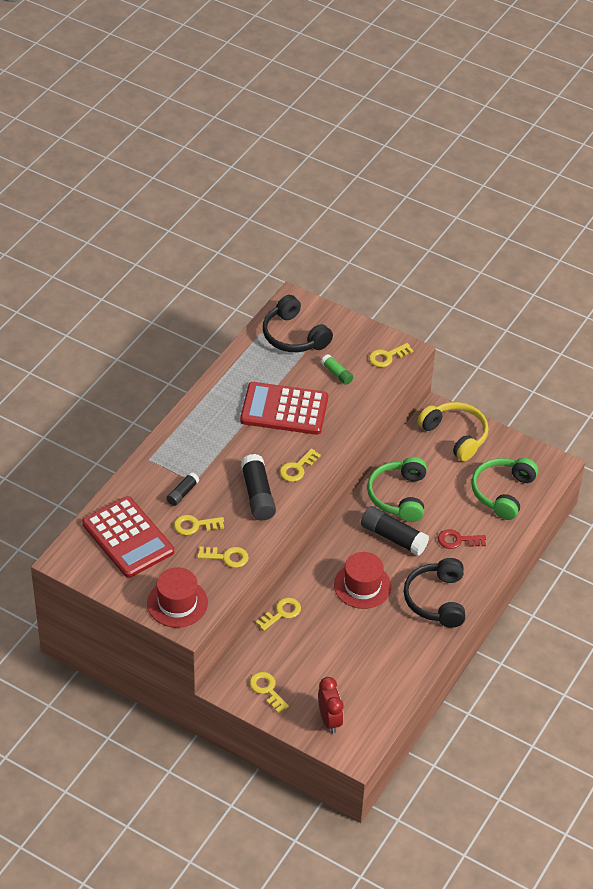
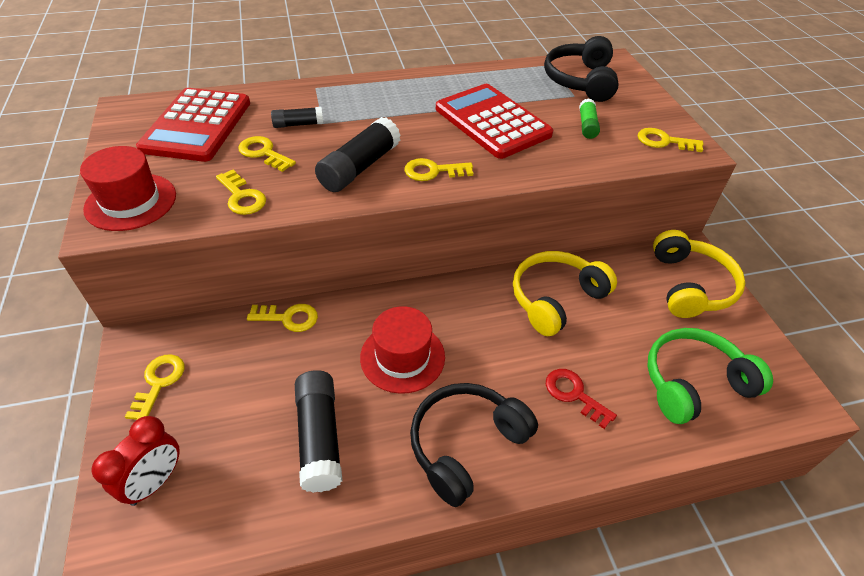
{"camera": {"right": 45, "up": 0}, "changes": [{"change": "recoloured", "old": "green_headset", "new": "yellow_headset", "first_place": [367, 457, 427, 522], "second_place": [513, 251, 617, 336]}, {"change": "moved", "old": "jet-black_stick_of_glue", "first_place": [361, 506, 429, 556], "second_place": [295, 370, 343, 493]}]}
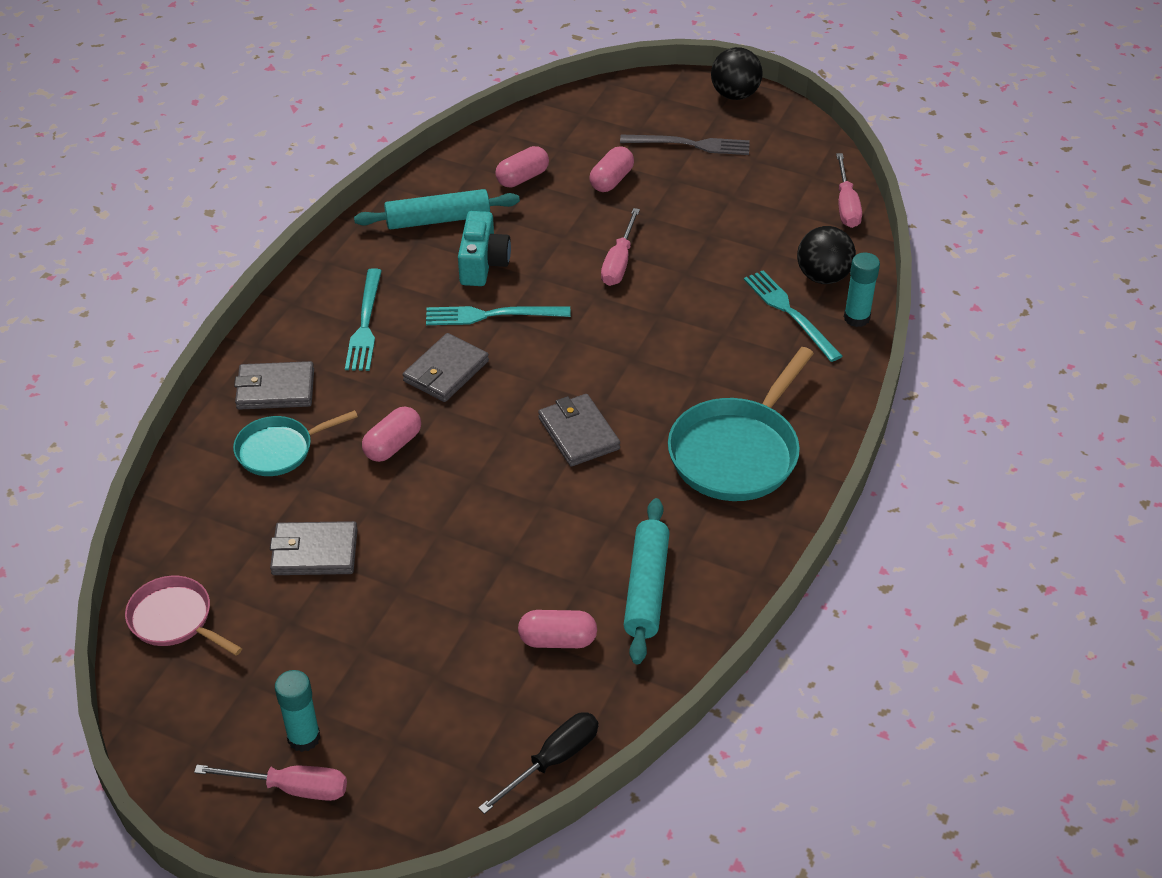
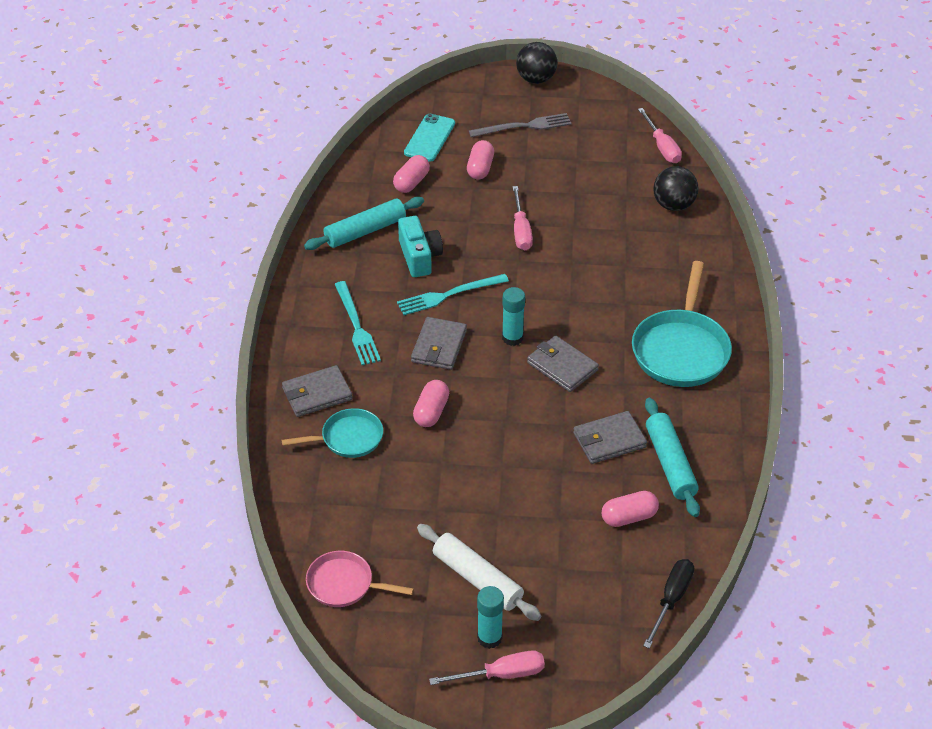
{"camera": {"right": -20, "up": 0}, "changes": [{"change": "moved", "old": "aqua_stick_of_glue", "first_place": [844, 253, 880, 327], "second_place": [502, 287, 525, 346]}, {"change": "removed", "old": "aqua_table_fork", "first_place": [744, 271, 842, 362]}, {"change": "turned", "old": "aqua_pan", "first_place": [233, 410, 358, 476], "second_place": [281, 408, 383, 458], "degrees": -150}, {"change": "moved", "old": "grey_wallet", "first_place": [270, 521, 358, 575], "second_place": [573, 411, 647, 464]}, {"change": "added", "new": "aqua_phone", "second_place": [404, 114, 455, 162]}, {"change": "added", "new": "white_dough_roller", "second_place": [417, 524, 541, 621]}]}
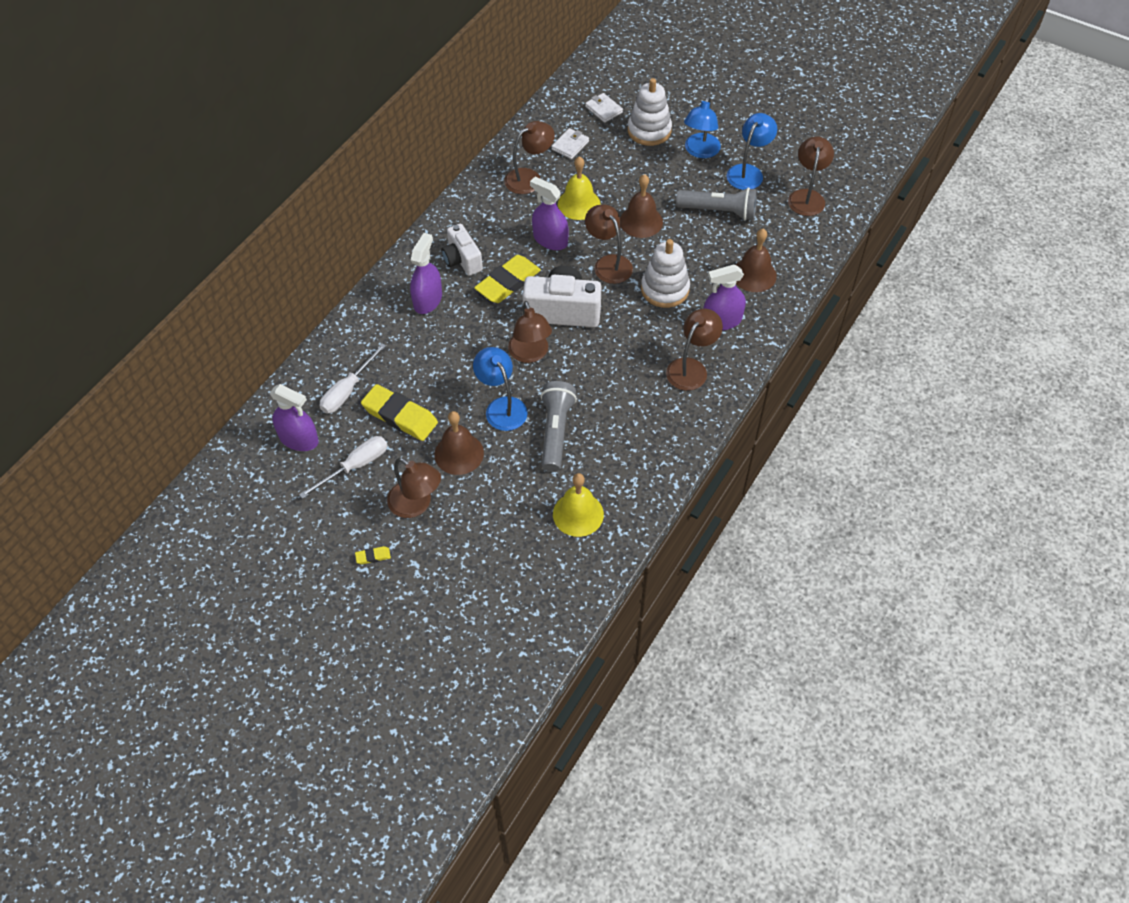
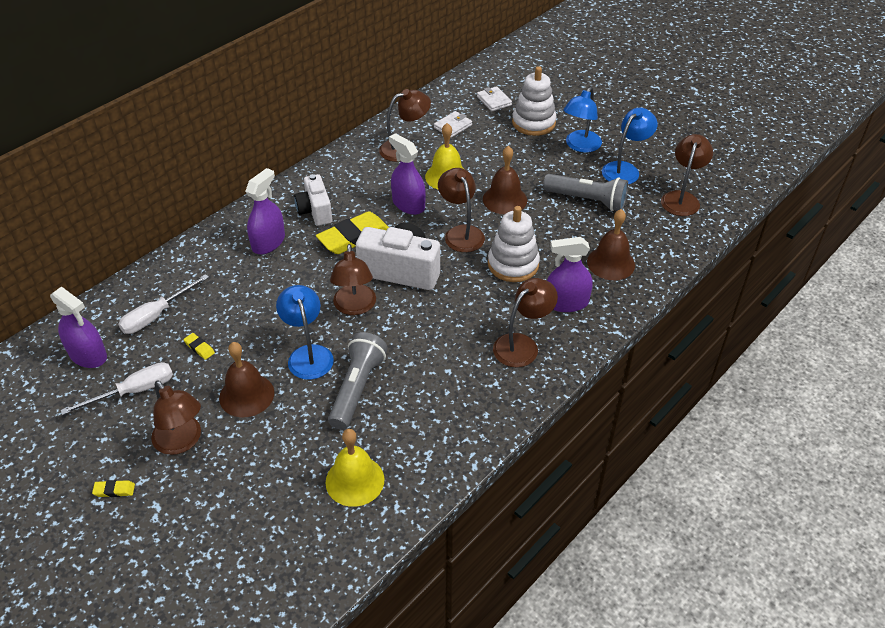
{"camera": {"right": 10, "up": -10}, "changes": [{"change": "resized", "old": "yellow_gum_eraser", "first_place": [361, 384, 438, 441], "second_place": [183, 333, 215, 360], "factor": 0.42}]}
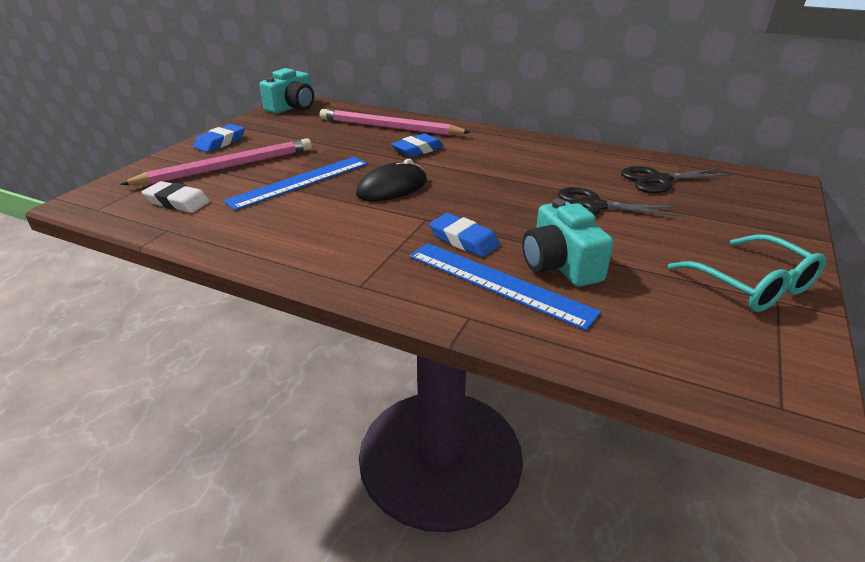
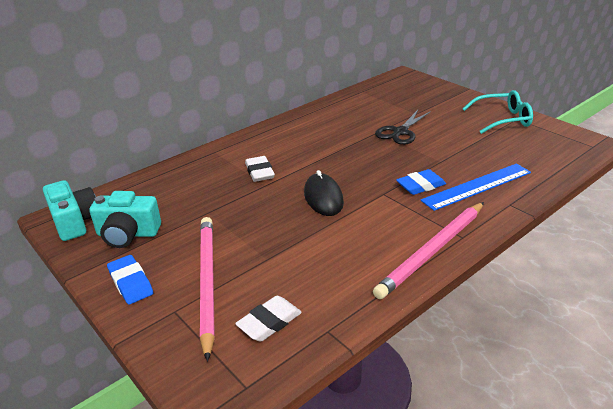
{"camera": {"right": -65, "up": 0}, "changes": [{"change": "moved", "old": "rosy_lead_pencil", "first_place": [320, 109, 471, 135], "second_place": [373, 202, 484, 299]}, {"change": "recoloured", "old": "cobalt_gum_eraser", "new": "white_gum_eraser", "first_place": [391, 133, 444, 157], "second_place": [245, 156, 275, 182]}, {"change": "removed", "old": "cobalt_ruler", "first_place": [223, 157, 368, 210]}, {"change": "removed", "old": "jet-black_scissors", "first_place": [621, 166, 733, 193]}, {"change": "moved", "old": "aqua_photo_camera", "first_place": [522, 199, 614, 287], "second_place": [89, 191, 161, 248]}]}
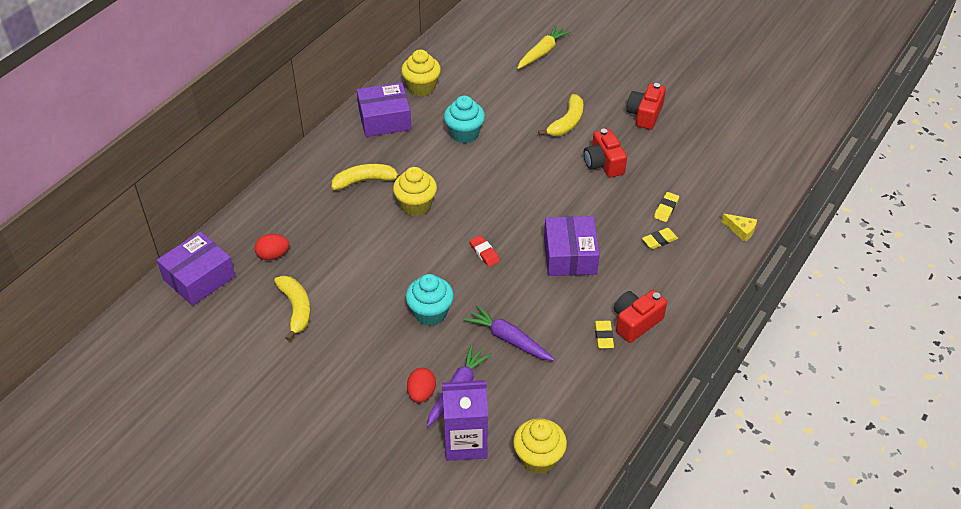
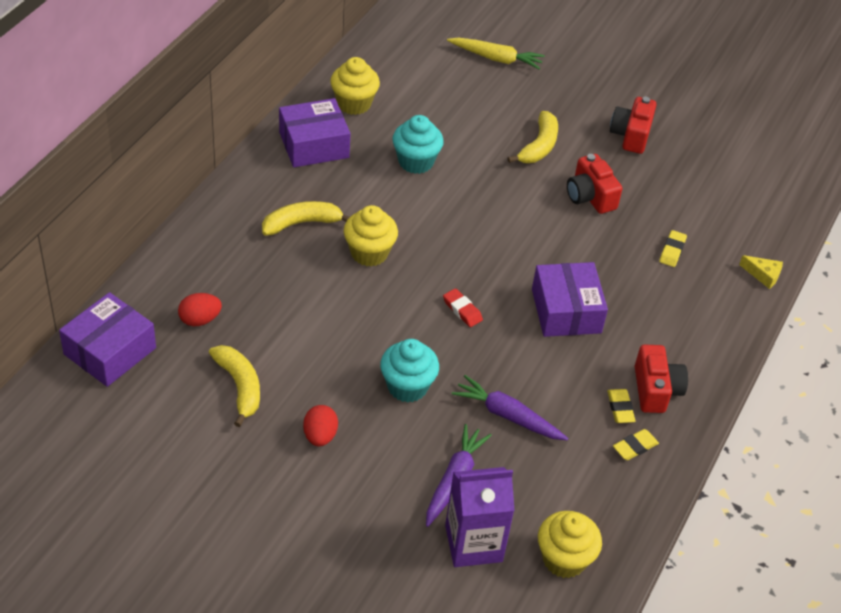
{"camera": {"right": -10, "up": 0}, "changes": [{"change": "turned", "old": "yellow_toy_carrot", "first_place": [517, 25, 571, 69], "second_place": [447, 38, 545, 70], "degrees": 75}, {"change": "moved", "old": "yellow_gum_eraser", "first_place": [642, 228, 678, 249], "second_place": [613, 429, 659, 460]}, {"change": "turned", "old": "red_photo_camera", "first_place": [614, 290, 667, 343], "second_place": [635, 345, 688, 413], "degrees": 135}, {"change": "moved", "old": "red_egg_shape", "first_place": [407, 368, 436, 403], "second_place": [303, 405, 338, 446]}]}
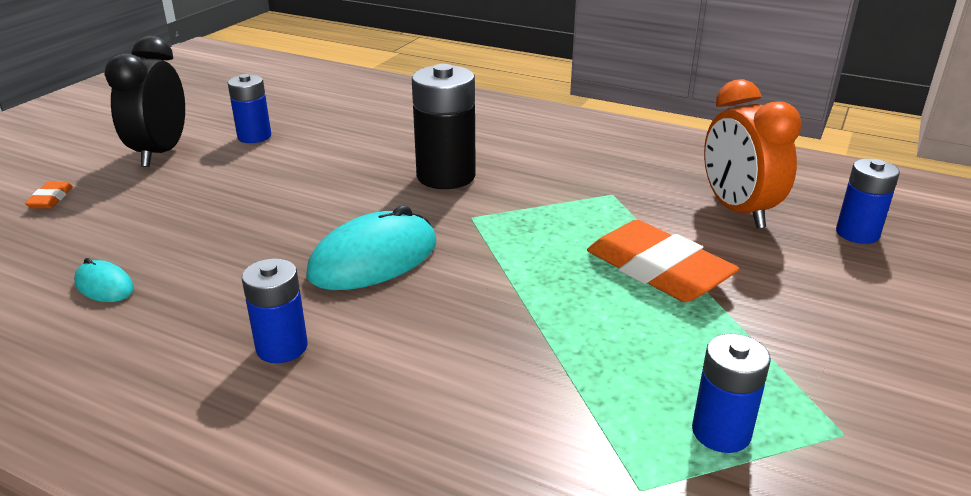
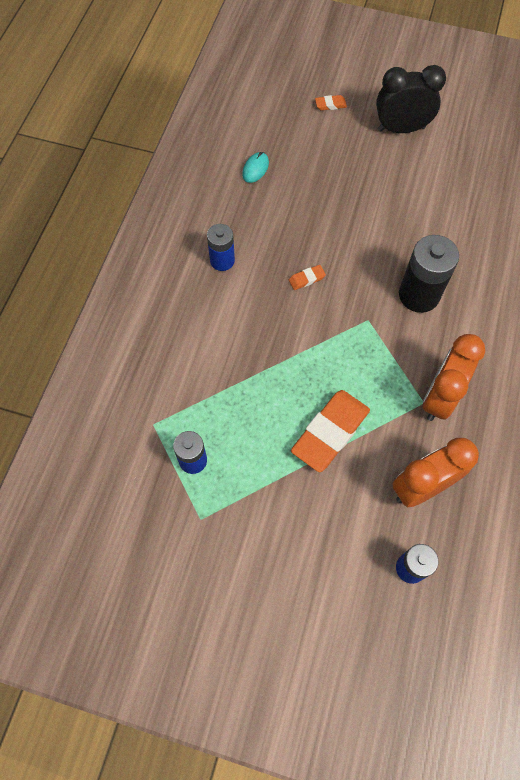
{"camera": {"right": 80, "up": 35}, "changes": [{"change": "removed", "old": "cobalt_power_cell", "first_place": [228, 74, 271, 143]}, {"change": "replaced", "old": "aqua_mouse", "new": "bright_orange_gum_eraser", "first_place": [306, 205, 436, 290], "second_place": [289, 265, 326, 290]}, {"change": "added", "new": "bright_orange_clock", "second_place": [423, 334, 485, 421]}]}
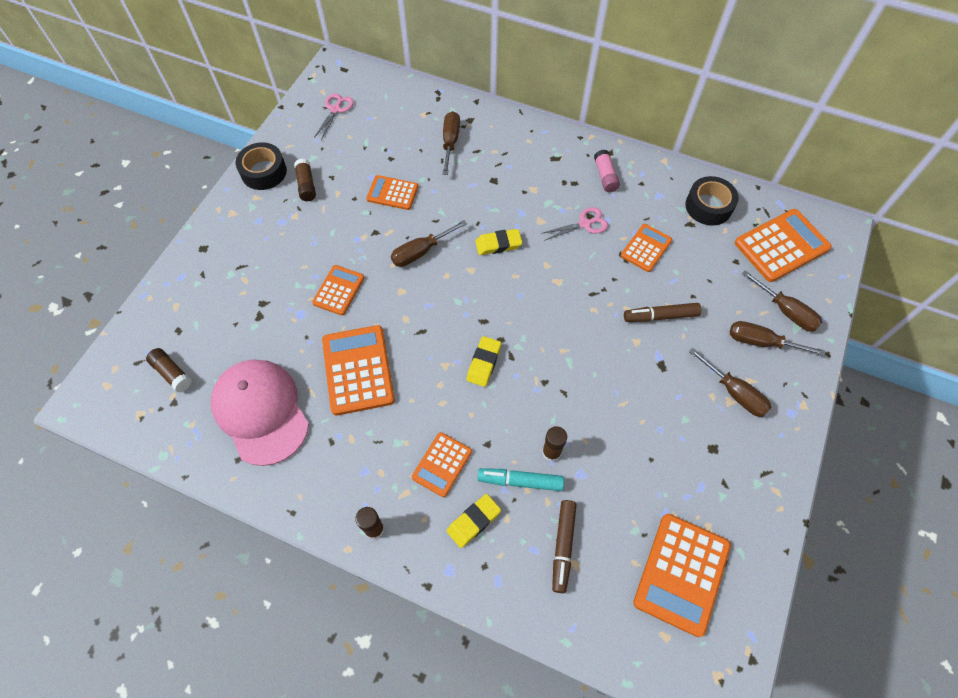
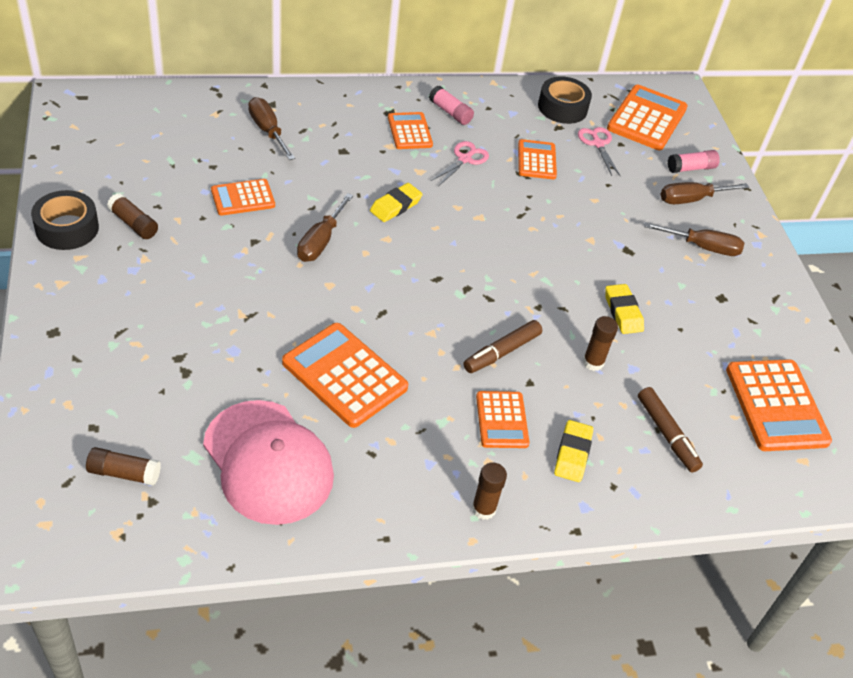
{"camera": {"right": -40, "up": -15}, "changes": [{"change": "moved", "old": "rosy_scissors", "first_place": [314, 93, 354, 140], "second_place": [578, 127, 620, 176]}, {"change": "moved", "old": "bright_orange_adding_machine", "first_place": [312, 265, 364, 315], "second_place": [388, 112, 433, 149]}, {"change": "replaced", "old": "brown_screwdriver", "new": "rosy_stick_of_glue", "first_place": [742, 270, 823, 332], "second_place": [668, 150, 720, 173]}, {"change": "moved", "old": "brown_felt_pen", "first_place": [624, 303, 701, 322], "second_place": [464, 320, 542, 373]}, {"change": "moved", "old": "yellow_gum_eraser", "first_place": [466, 336, 501, 387], "second_place": [605, 284, 644, 334]}, {"change": "turned", "old": "rosy_peaked_cap", "first_place": [211, 359, 309, 466], "second_place": [203, 400, 334, 525], "degrees": -150}, {"change": "removed", "old": "aqua_felt_pen", "first_place": [478, 468, 564, 491]}]}
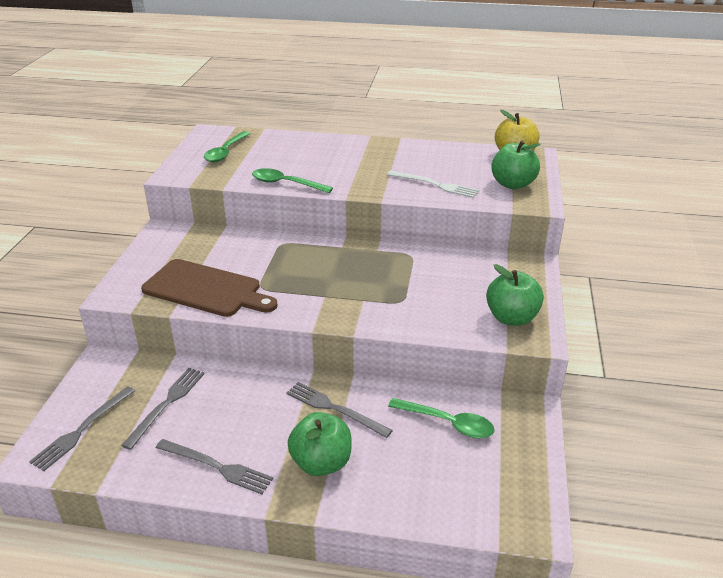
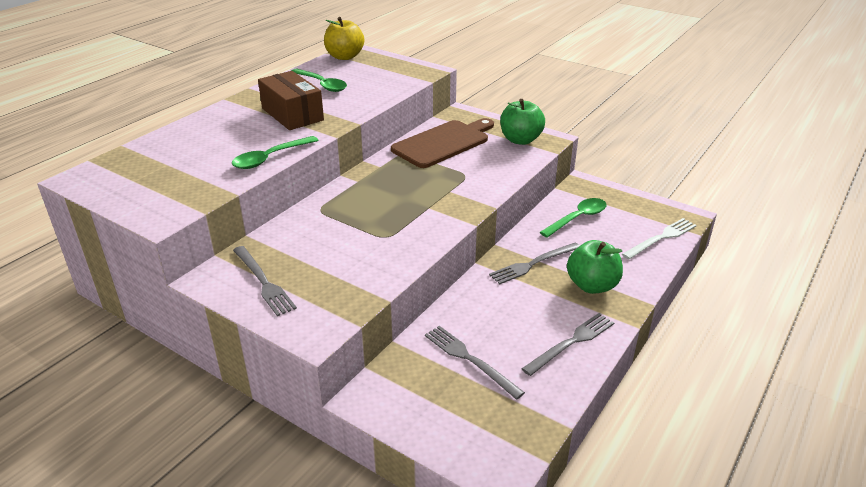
{"camera": {"right": -65, "up": 0}, "changes": [{"change": "moved", "old": "green_tablespoon", "first_place": [204, 131, 250, 162], "second_place": [291, 69, 347, 92]}, {"change": "removed", "old": "green_apple", "first_place": [491, 140, 541, 189]}, {"change": "moved", "old": "white_table_fork", "first_place": [387, 170, 479, 198], "second_place": [622, 218, 697, 259]}, {"change": "moved", "old": "brown_cutting_board", "first_place": [141, 259, 278, 317], "second_place": [391, 118, 494, 168]}, {"change": "moved", "old": "grey_table_fork", "first_place": [29, 386, 135, 471], "second_place": [233, 246, 297, 316]}, {"change": "added", "new": "brown_parcel", "second_place": [258, 71, 324, 130]}]}
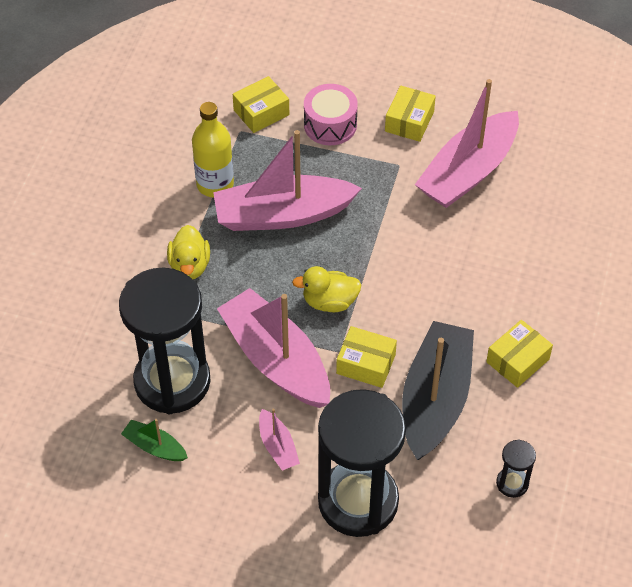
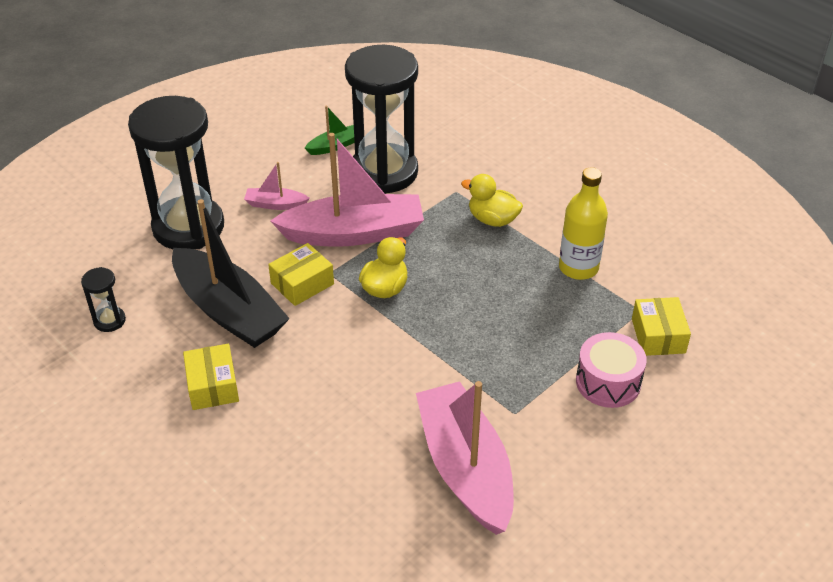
{"camera": {"right": 120, "up": -10}, "changes": [{"change": "removed", "old": "yellow_parcel", "first_place": [385, 86, 436, 142]}, {"change": "removed", "old": "rosy_sailboat", "first_place": [213, 130, 362, 231]}]}
